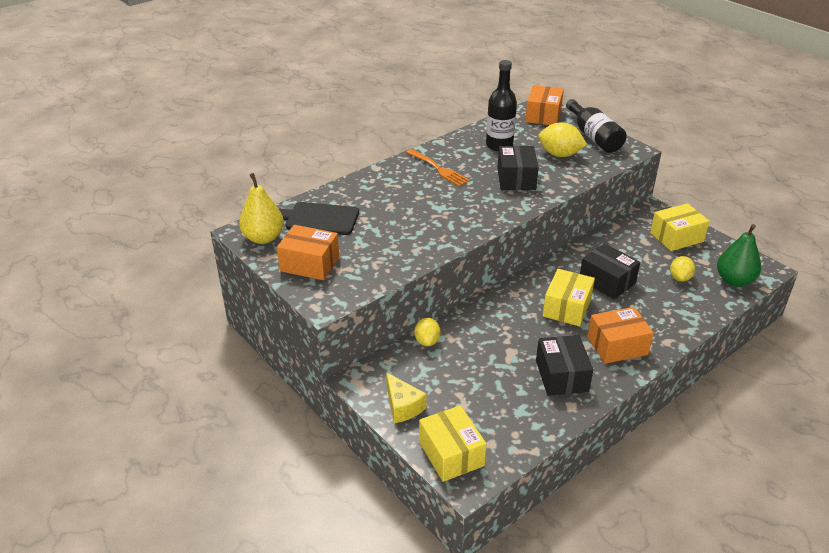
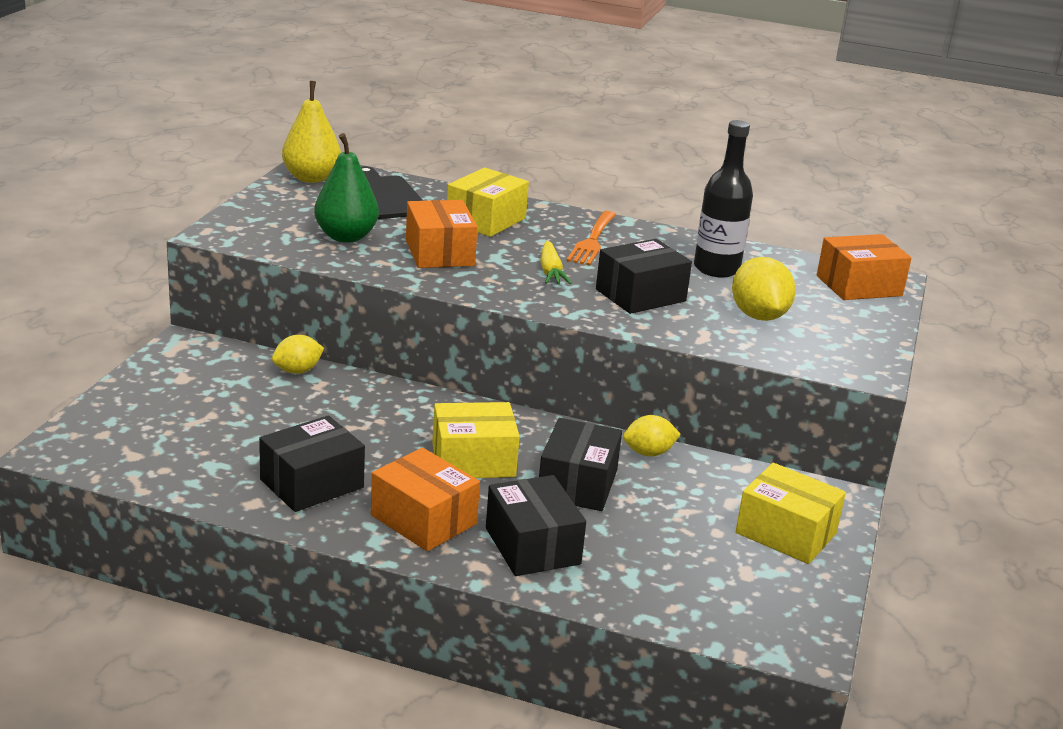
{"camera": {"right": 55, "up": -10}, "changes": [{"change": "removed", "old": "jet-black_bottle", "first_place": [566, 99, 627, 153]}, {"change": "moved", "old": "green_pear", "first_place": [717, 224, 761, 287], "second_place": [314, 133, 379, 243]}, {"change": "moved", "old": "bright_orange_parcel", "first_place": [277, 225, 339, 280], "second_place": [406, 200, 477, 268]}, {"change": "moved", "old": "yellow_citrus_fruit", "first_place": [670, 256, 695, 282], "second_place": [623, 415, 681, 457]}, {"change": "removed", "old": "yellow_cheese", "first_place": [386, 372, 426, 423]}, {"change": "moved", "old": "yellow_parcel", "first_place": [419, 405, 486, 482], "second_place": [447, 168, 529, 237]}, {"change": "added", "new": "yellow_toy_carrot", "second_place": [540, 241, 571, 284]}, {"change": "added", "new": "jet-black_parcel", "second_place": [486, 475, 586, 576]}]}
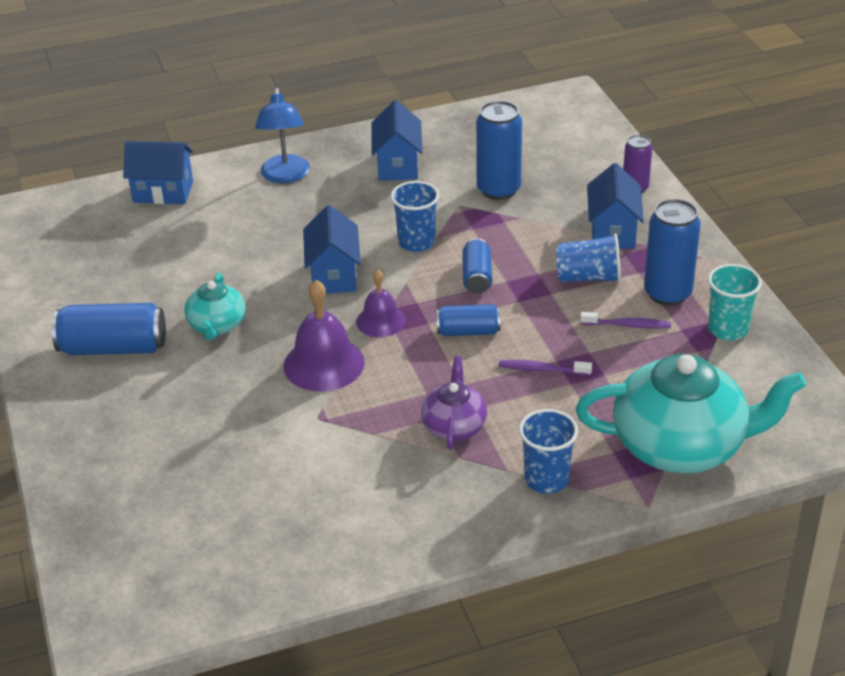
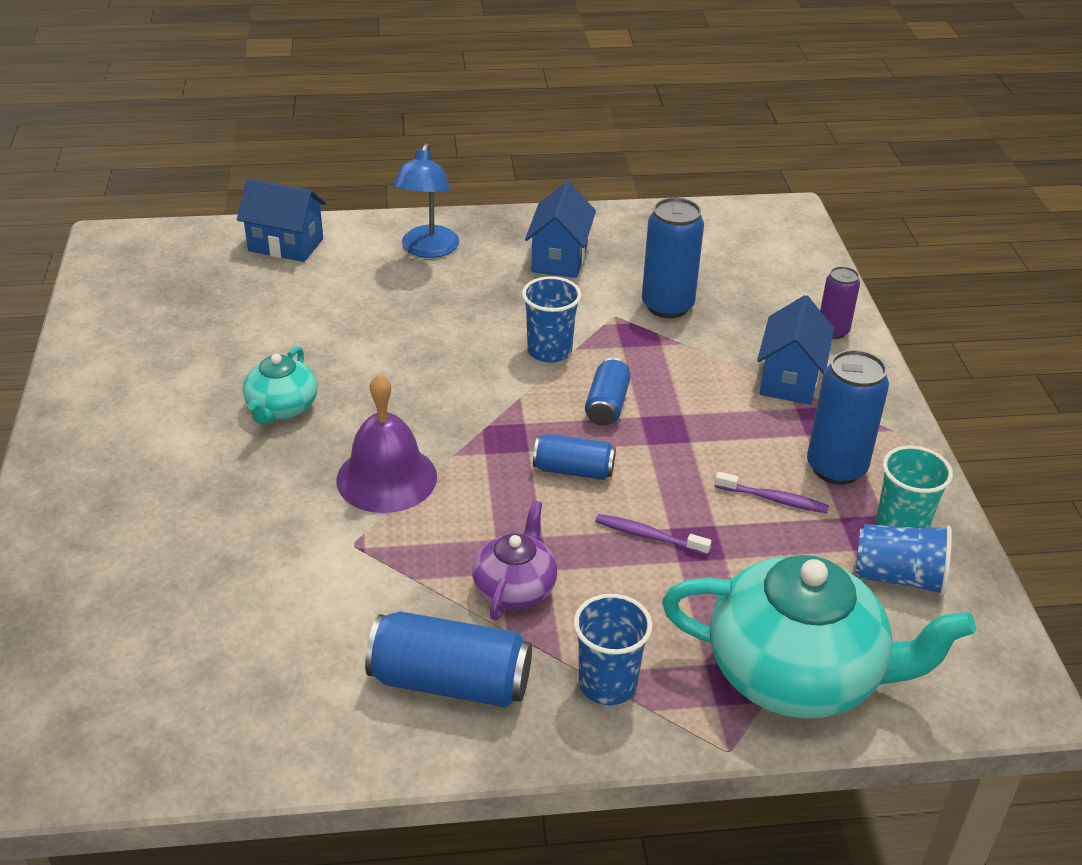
{"camera": {"right": 10, "up": 0}, "changes": [{"change": "removed", "old": "cobalt_cottage", "first_place": [303, 205, 361, 294]}, {"change": "moved", "old": "cobalt_cup", "first_place": [556, 233, 621, 283], "second_place": [856, 524, 952, 596]}, {"change": "removed", "old": "violet_hand_bell", "first_place": [356, 270, 406, 337]}, {"change": "moved", "old": "cobalt_can", "first_place": [52, 303, 166, 355], "second_place": [365, 611, 532, 707]}]}
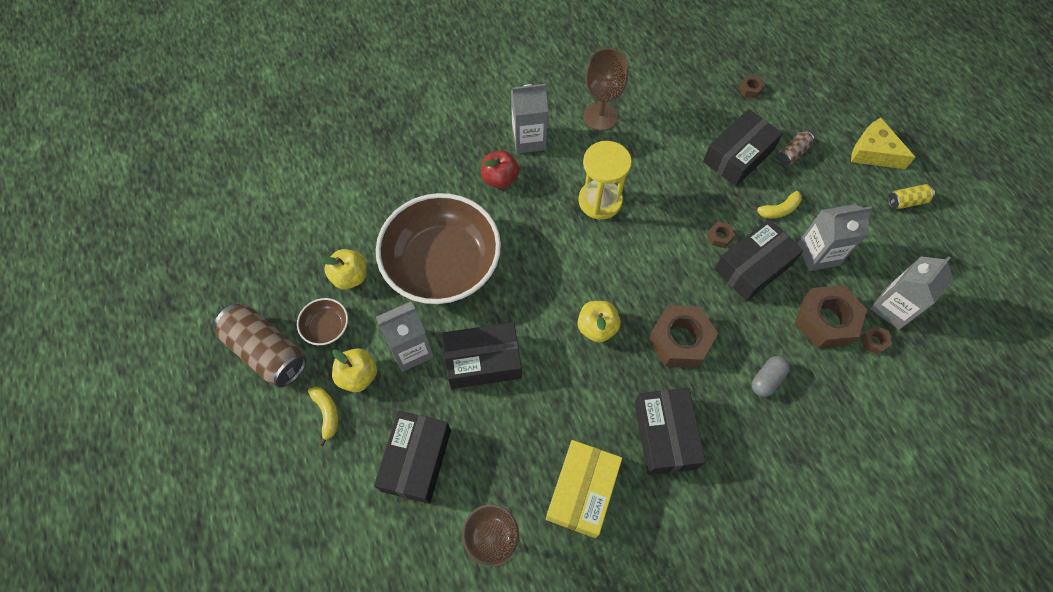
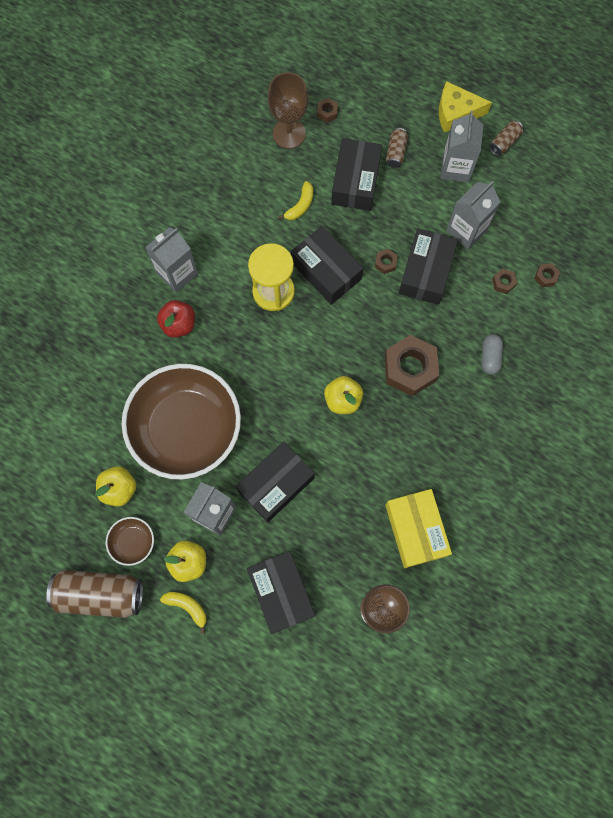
{"camera": {"right": -35, "up": 10}, "changes": [{"change": "moved", "old": "brown_goblet", "first_place": [583, 48, 628, 131], "second_place": [268, 72, 308, 149]}, {"change": "recoloured", "old": "yellow_can", "new": "brown_can", "first_place": [888, 184, 935, 209], "second_place": [489, 120, 524, 156]}, {"change": "moved", "old": "yellow_banana", "first_place": [751, 191, 802, 219], "second_place": [278, 181, 313, 220]}, {"change": "moved", "old": "grey_milk_carton", "first_place": [870, 256, 953, 330], "second_place": [440, 111, 484, 183]}, {"change": "resized", "old": "brown_hex_nut", "first_place": [795, 285, 867, 348], "second_place": [492, 269, 517, 294], "factor": 0.43}, {"change": "moved", "old": "jet-black_parcel", "first_place": [634, 388, 706, 475], "second_place": [291, 226, 363, 305]}]}
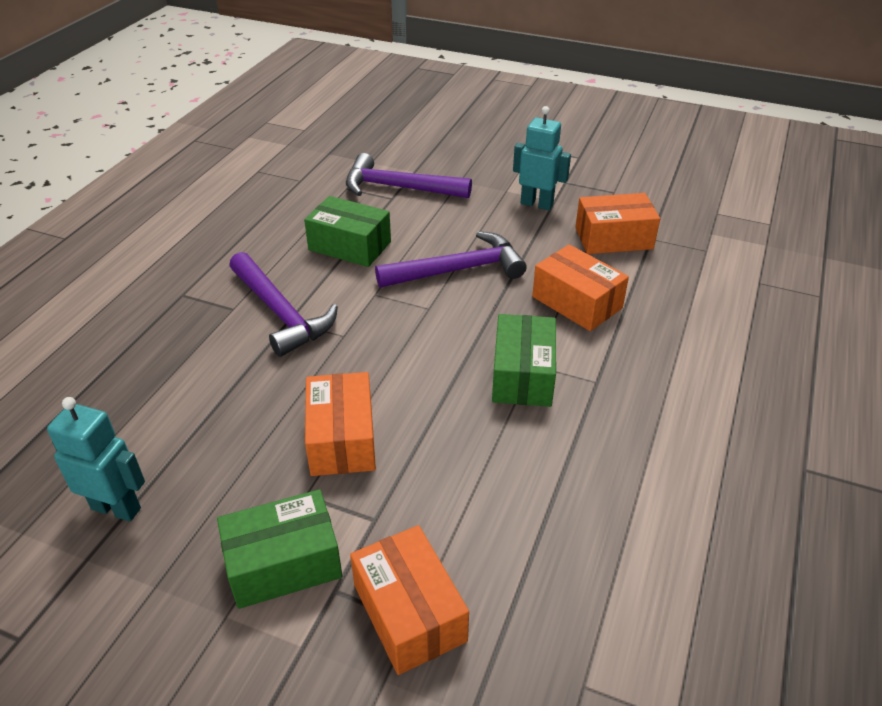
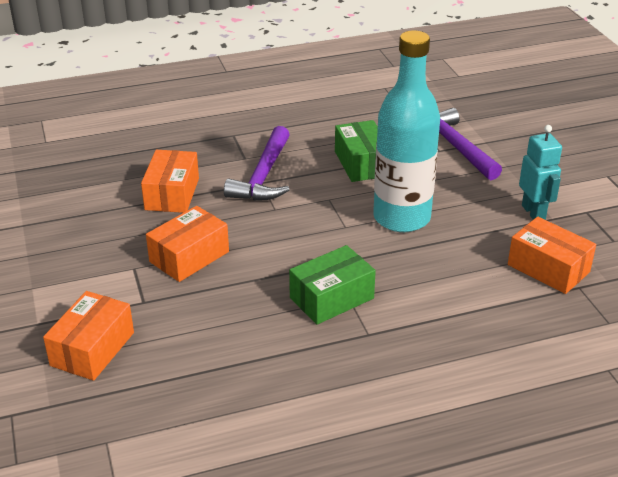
{"camera": {"right": 50, "up": -5}, "changes": [{"change": "replaced", "old": "violet_claw_hammer", "new": "aqua_bottle", "first_place": [375, 231, 527, 288], "second_place": [373, 30, 440, 232]}, {"change": "moved", "old": "bright_orange_parcel", "first_place": [532, 244, 629, 331], "second_place": [141, 150, 199, 213]}, {"change": "removed", "old": "aqua_robot_figure", "first_place": [47, 397, 145, 522]}, {"change": "removed", "old": "green_parcel", "first_place": [217, 489, 342, 609]}]}
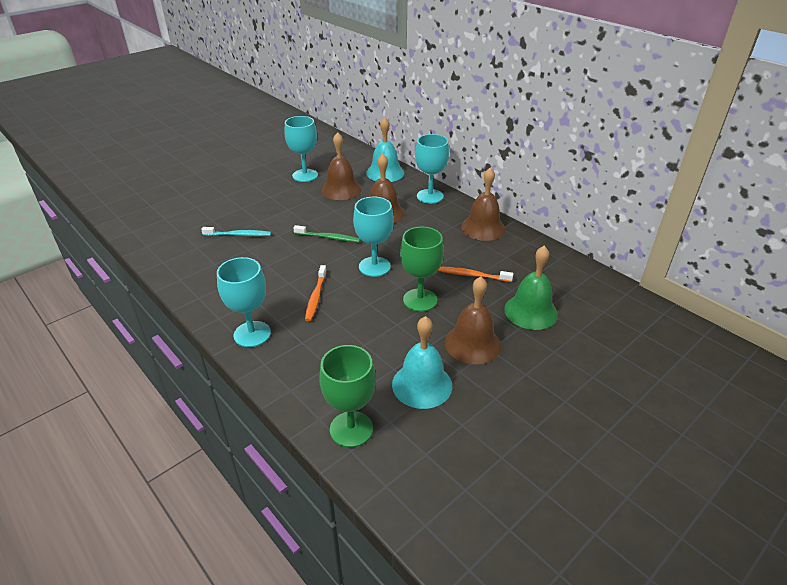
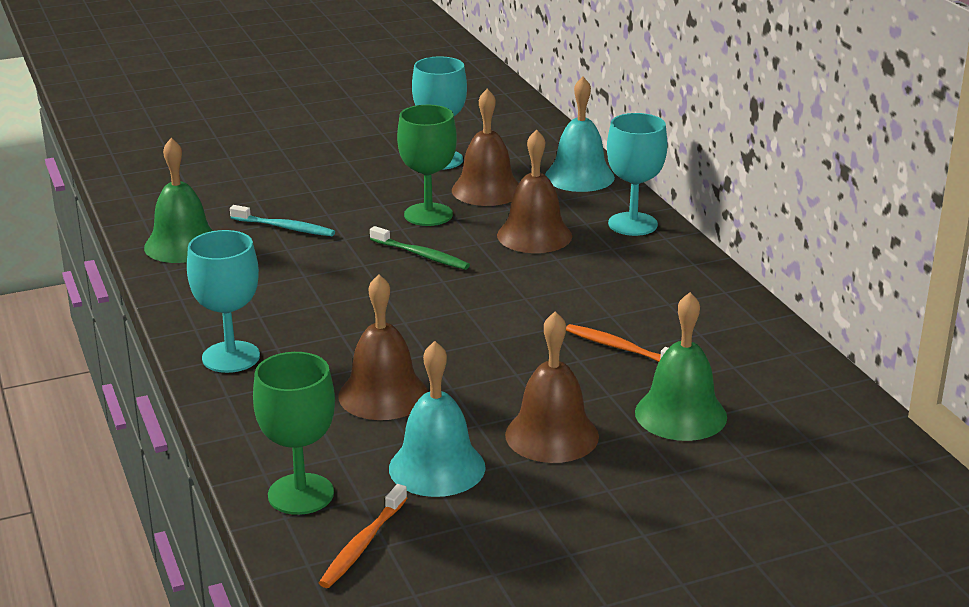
{"camera": {"right": 20, "up": -10}, "changes": [{"change": "moved", "old": "brown_hand_bell", "first_place": [461, 167, 505, 241], "second_place": [338, 274, 428, 420]}, {"change": "removed", "old": "aqua_goblet", "first_place": [353, 197, 394, 277]}, {"change": "moved", "old": "green_goblet", "first_place": [400, 227, 444, 312], "second_place": [397, 105, 457, 226]}, {"change": "moved", "old": "bright_orange_tooth_brush", "first_place": [305, 265, 327, 321], "second_place": [319, 484, 407, 588]}, {"change": "added", "new": "green_hand_bell", "second_place": [144, 138, 213, 263]}]}
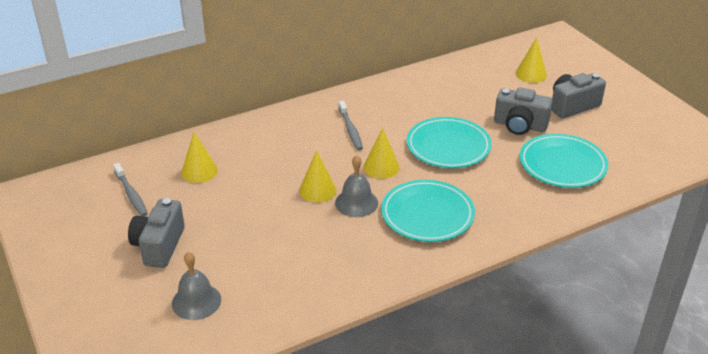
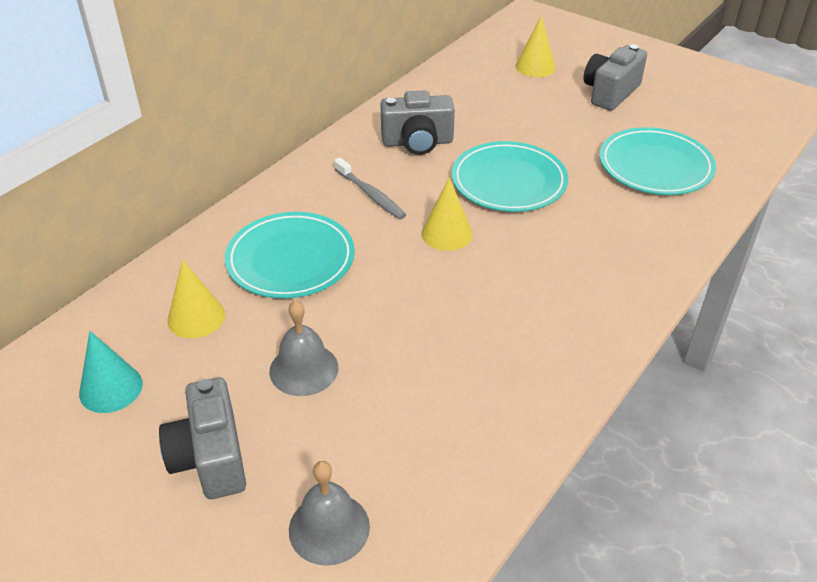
{"camera": {"right": -25, "up": 5}, "changes": [{"change": "moved", "old": "grey_photo_camera", "first_place": [494, 87, 553, 135], "second_place": [380, 90, 455, 155]}, {"change": "removed", "old": "yellow_cone", "first_place": [299, 150, 336, 203]}, {"change": "moved", "old": "grey_hand_bell", "first_place": [335, 155, 378, 217], "second_place": [269, 300, 338, 396]}, {"change": "replaced", "old": "grey_tooth_brush", "new": "aqua_cone", "first_place": [113, 163, 148, 216], "second_place": [79, 331, 143, 413]}, {"change": "moved", "old": "aqua_dinner_plate", "first_place": [381, 180, 475, 242], "second_place": [225, 212, 355, 298]}]}
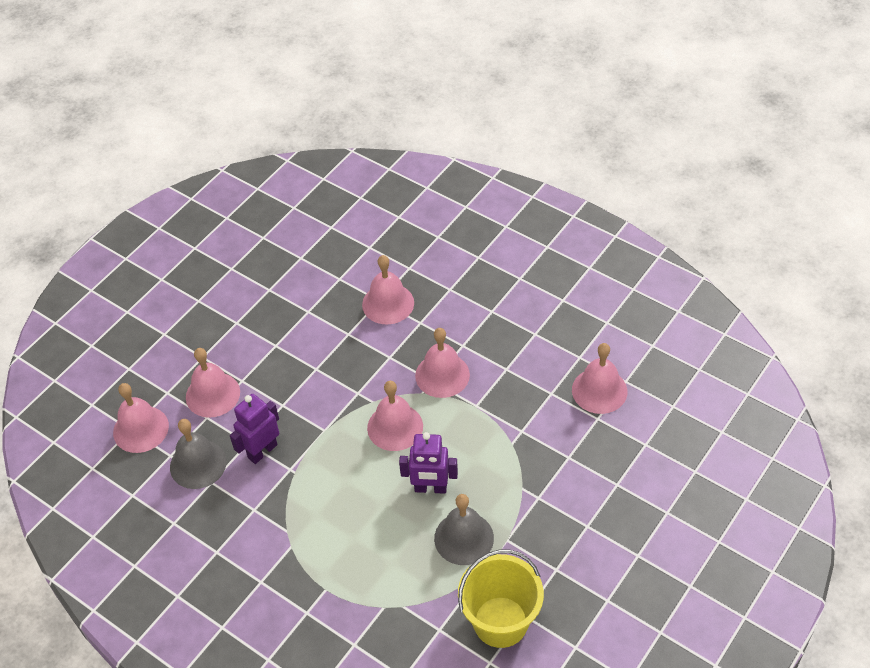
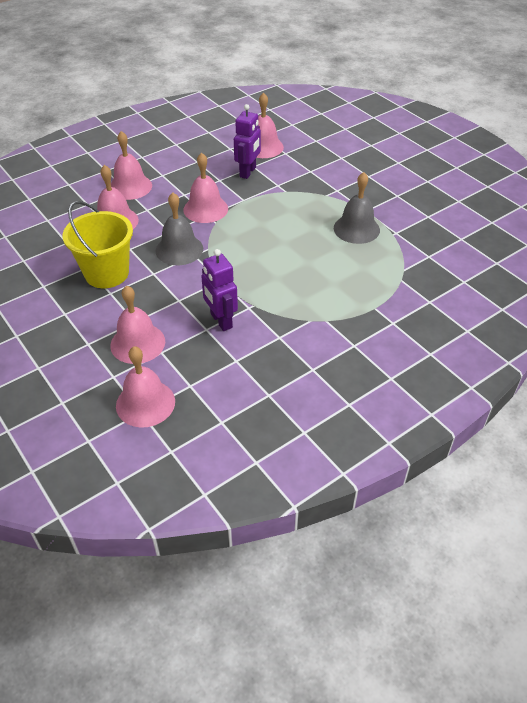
{"camera": {"right": -75, "up": -5}, "changes": [{"change": "moved", "old": "rosy_hand_bell", "first_place": [367, 381, 423, 451], "second_place": [111, 131, 152, 200]}, {"change": "moved", "old": "grey_hand_bell", "first_place": [170, 419, 227, 489], "second_place": [155, 193, 203, 265]}, {"change": "moved", "old": "violet_robot_figure", "first_place": [399, 432, 458, 494], "second_place": [234, 104, 261, 179]}, {"change": "moved", "old": "yellow_sand_bucket", "first_place": [458, 549, 544, 648], "second_place": [63, 201, 133, 288]}]}
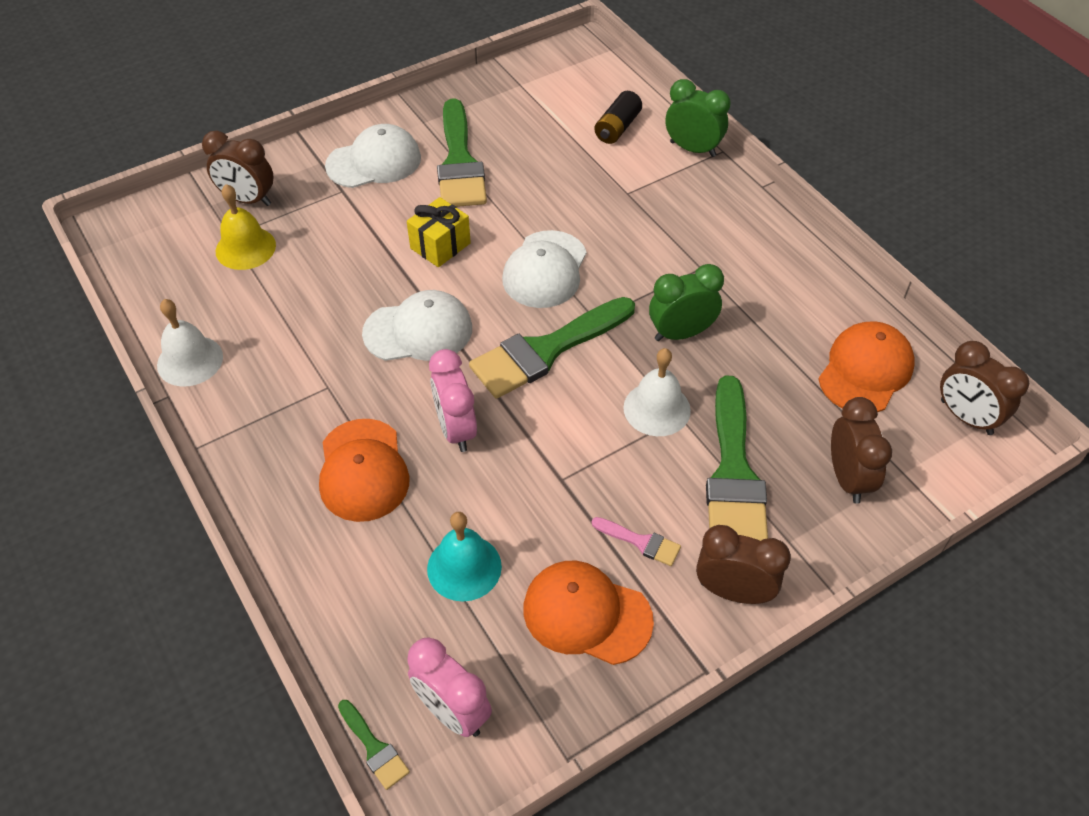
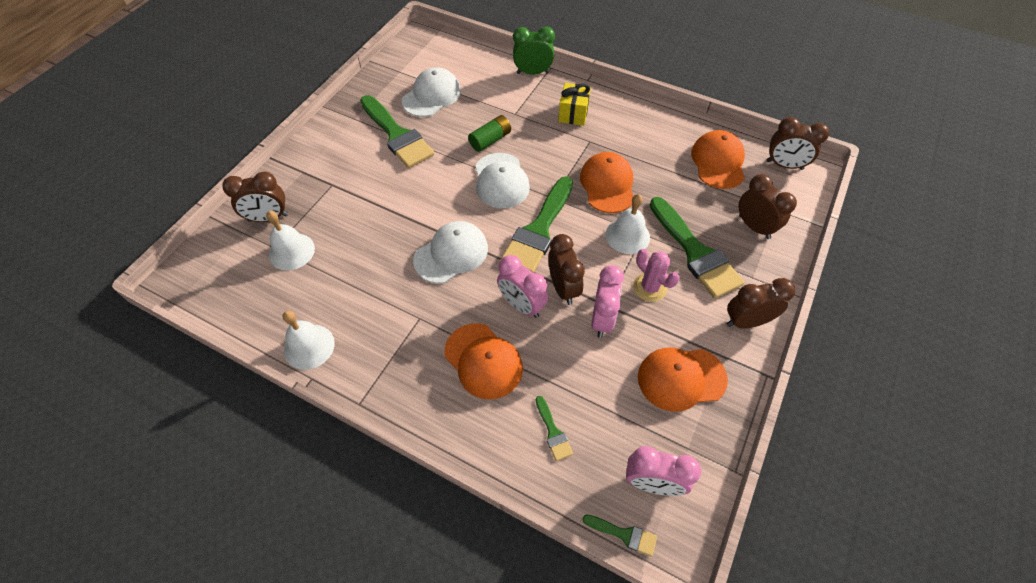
{"camera": {"right": -30, "up": 5}, "changes": [{"change": "removed", "old": "jet-black_power_cell", "first_place": [594, 91, 642, 144]}, {"change": "moved", "old": "white_peaked_cap", "first_place": [325, 124, 421, 188], "second_place": [402, 67, 461, 117]}, {"change": "recoloured", "old": "yellow_hand_bell", "new": "white_hand_bell", "first_place": [216, 184, 276, 270], "second_place": [266, 211, 315, 270]}, {"change": "moved", "old": "yellow_gift", "first_place": [407, 197, 471, 267], "second_place": [558, 83, 591, 126]}, {"change": "replaced", "old": "green_clock", "new": "bright_orange_peaked_cap", "first_place": [649, 264, 724, 341], "second_place": [580, 152, 633, 213]}, {"change": "removed", "old": "aqua_hand_bell", "first_place": [427, 512, 502, 602]}, {"change": "removed", "old": "rosy_brush", "first_place": [592, 517, 681, 566]}, {"change": "added", "new": "green_power_cell", "second_place": [468, 115, 511, 152]}, {"change": "added", "new": "brown_clock", "second_place": [548, 234, 585, 305]}, {"change": "added", "new": "rosy_saguaro_cactus", "second_place": [633, 249, 680, 302]}, {"change": "added", "new": "rosy_clock", "second_place": [591, 265, 624, 338]}, {"change": "added", "new": "green_brush", "second_place": [536, 396, 573, 461]}]}
